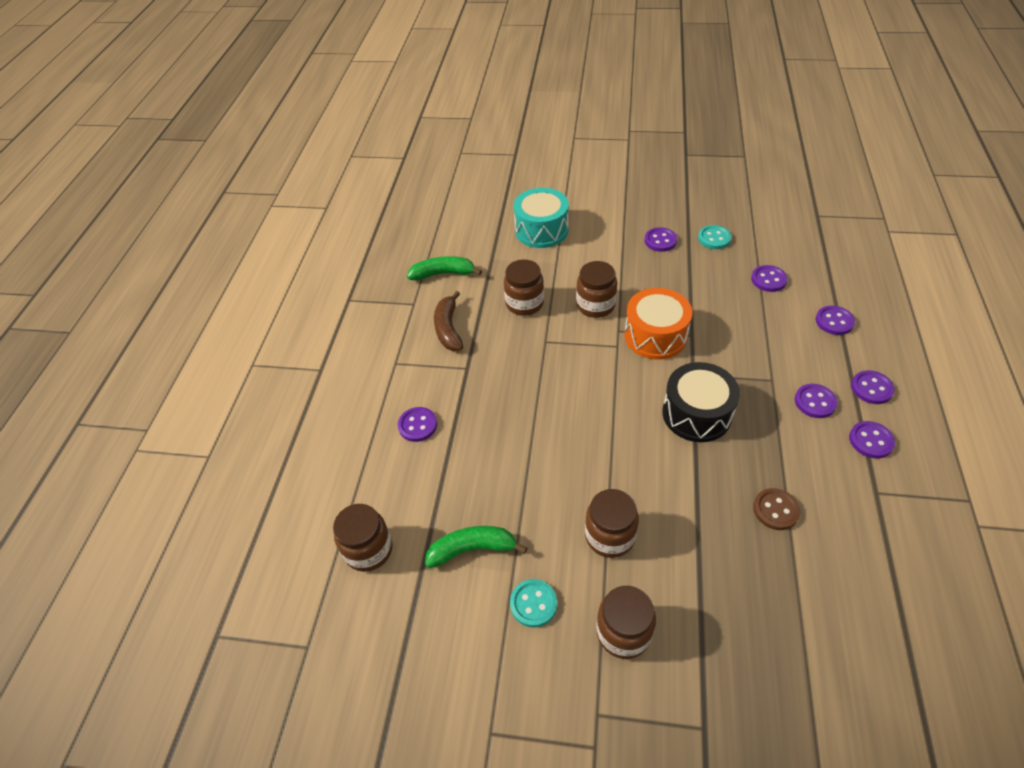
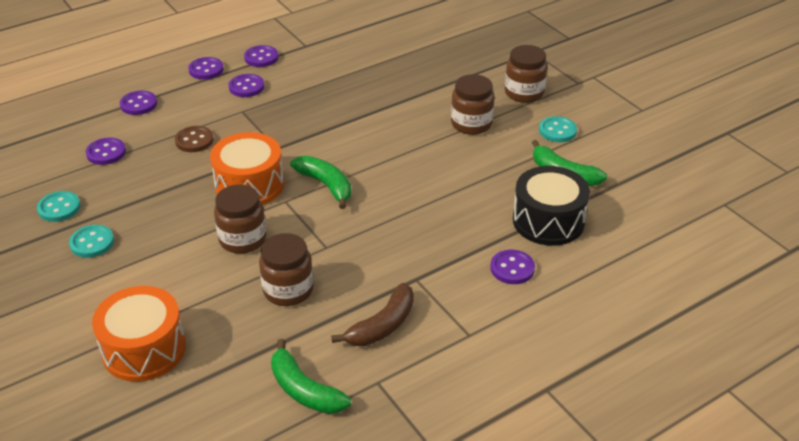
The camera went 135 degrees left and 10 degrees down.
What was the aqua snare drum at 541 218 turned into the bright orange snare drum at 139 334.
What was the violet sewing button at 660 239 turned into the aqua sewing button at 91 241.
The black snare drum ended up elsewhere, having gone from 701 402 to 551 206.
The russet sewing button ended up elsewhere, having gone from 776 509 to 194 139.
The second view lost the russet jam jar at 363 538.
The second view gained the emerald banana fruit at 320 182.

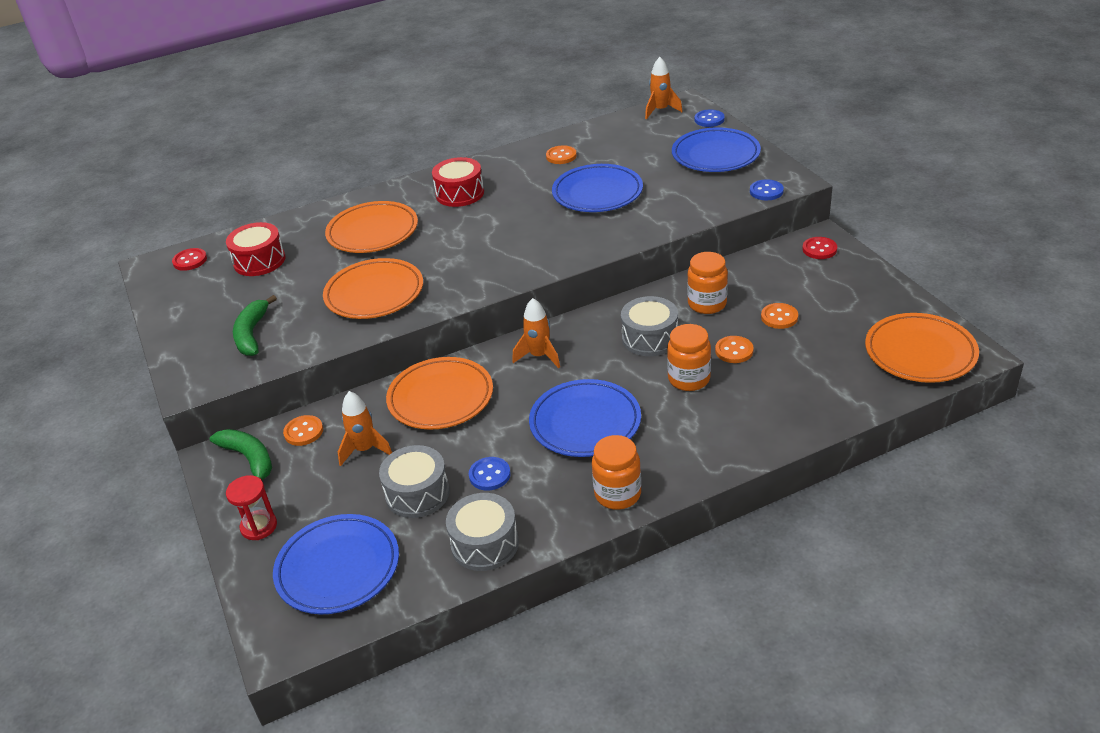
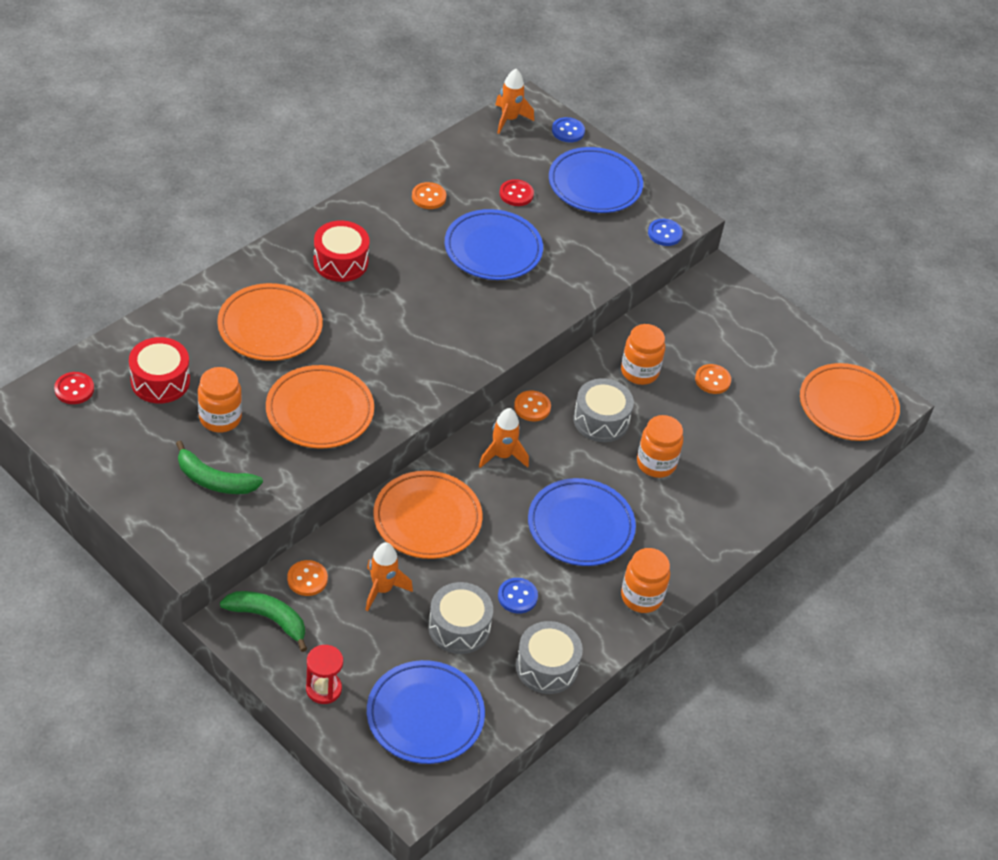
The camera went 30 degrees left and 10 degrees up.
The scarlet sewing button ended up elsewhere, having gone from 819 248 to 516 192.
The emerald banana fruit at 255 325 ended up facing another way, 45 degrees counterclockwise from before.
The bright orange sewing button ended up elsewhere, having gone from 734 349 to 532 405.
The second view gained the bright orange jam jar at 220 399.

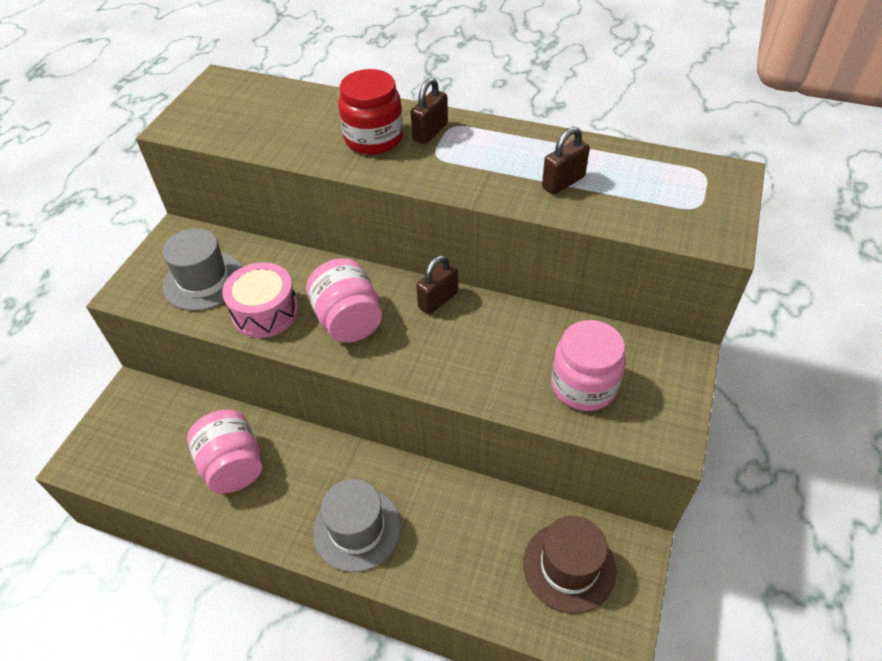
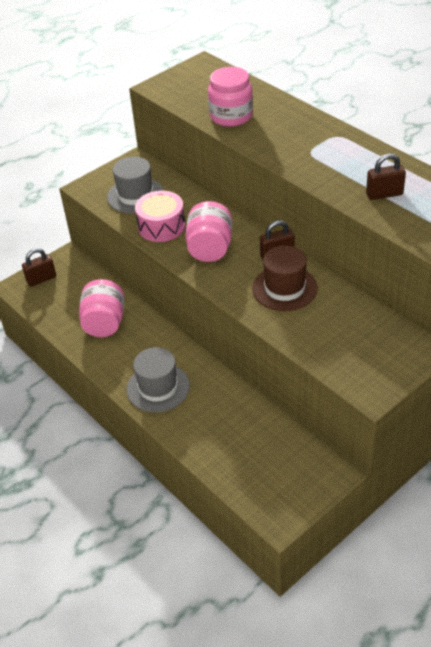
The camera went 30 degrees right and 5 degrees down.
The second view lost the scarlet jam jar at 370 112.
The russet padlock ended up elsewhere, having gone from 429 111 to 39 267.
The rosy jam jar ended up elsewhere, having gone from 588 365 to 230 97.
The russet hat ended up elsewhere, having gone from 569 565 to 285 278.

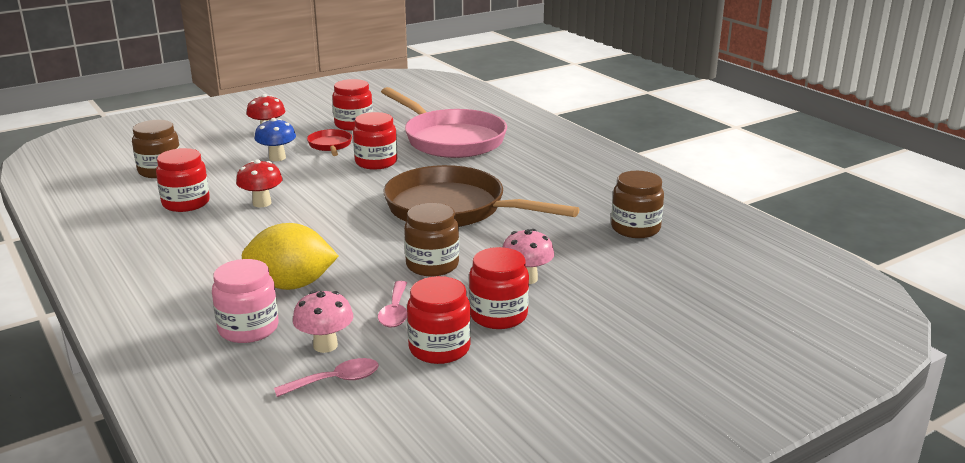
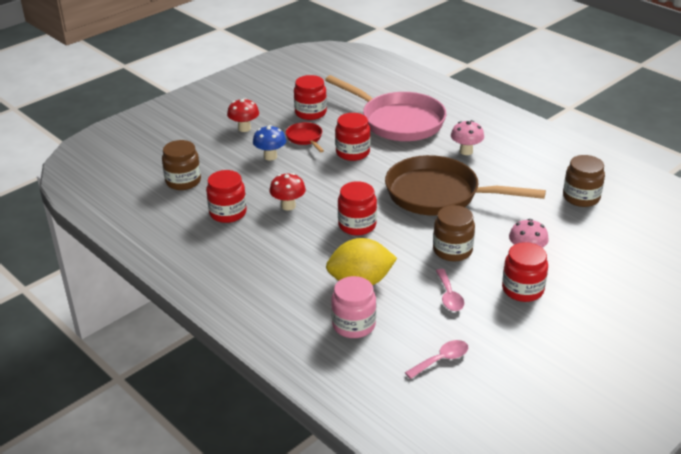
The camera went 10 degrees left and 10 degrees up.
The scarlet jam jar ended up elsewhere, having gone from 439 320 to 357 208.
The rosy toadstool ended up elsewhere, having gone from 323 322 to 467 137.

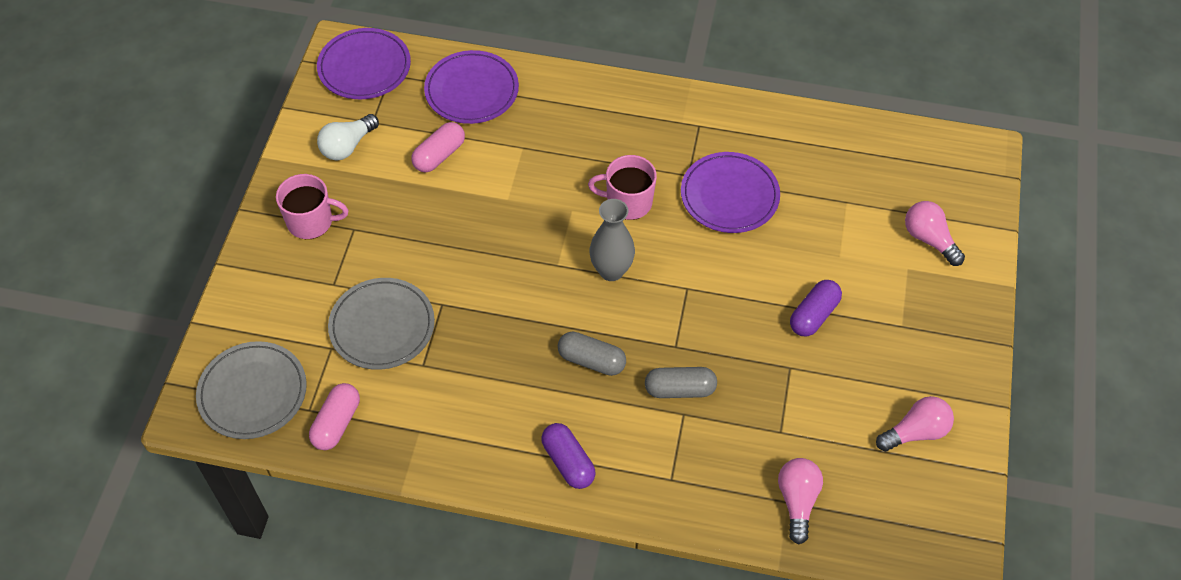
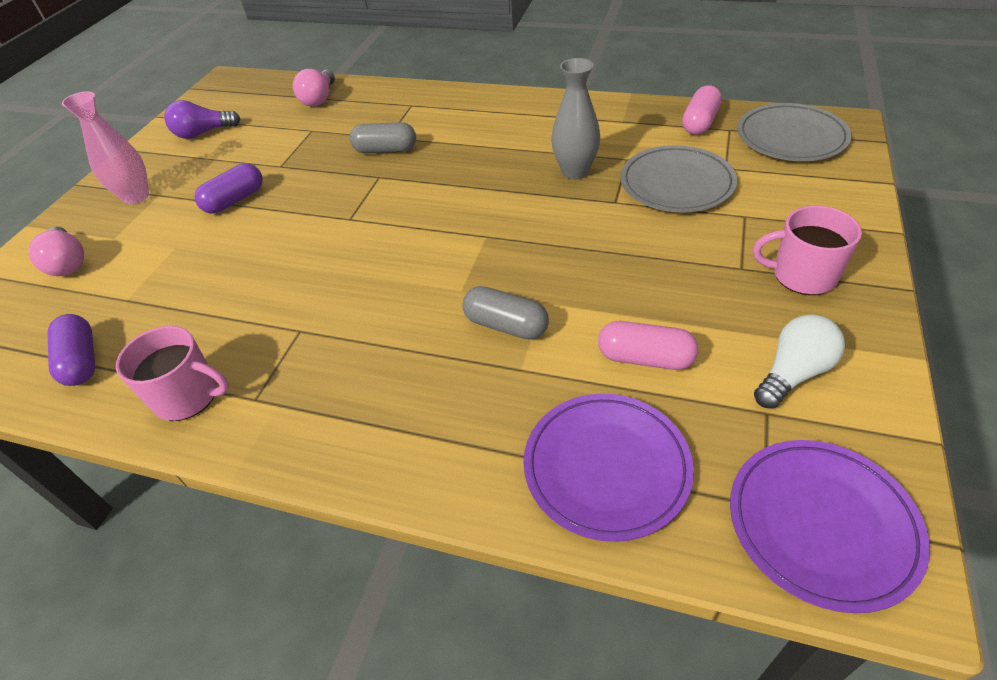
The camera went 170 degrees left and 10 degrees down.
The rosy pill shape at 438 147 ended up facing another way, 60 degrees clockwise from before.
The second view lost the violet flat dish at 730 192.
The rosy mug ended up elsewhere, having gone from 622 187 to 172 373.
The ash-grey tall vase ended up elsewhere, having gone from 612 240 to 575 119.
The ash-grey pill shape ended up elsewhere, having gone from 592 354 to 505 312.
What was the rosy light bulb at 915 424 turned into the violet light bulb at 202 119.
The violet pill shape ended up elsewhere, having gone from 568 456 to 71 350.
The second view gained the rosy tall vase at 105 147.

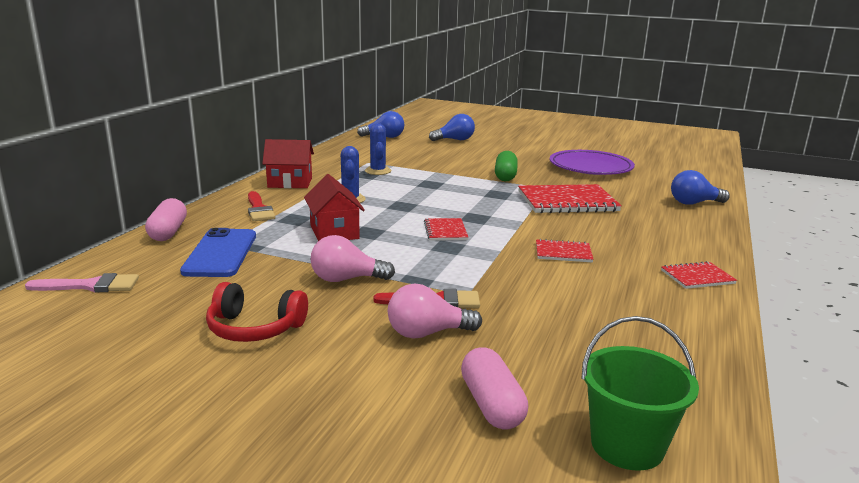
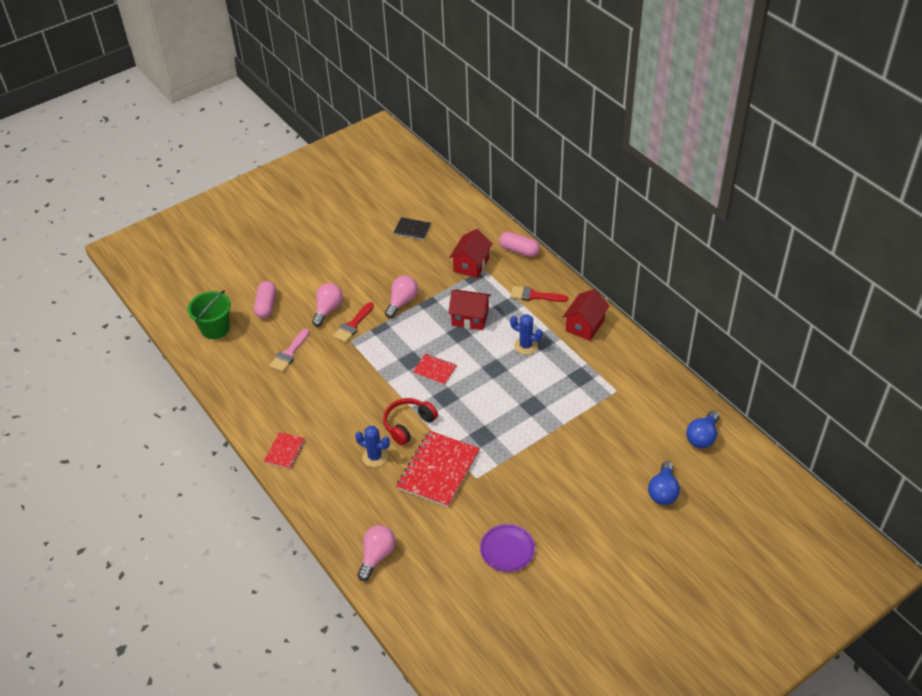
The camera went 125 degrees right and 25 degrees up.
The royal blue prickly plant ended up elsewhere, having gone from 378 149 to 372 446.
The size of the violet flat dish at 592 162 changed by a factor of 0.61.
The second view lost the emerald pill shape at 506 166.
What was the royal blue light bulb at 700 187 turned into the rosy light bulb at 377 553.
Where the royal blue mobile phone stood at 218 252, the scarlet cottage came to stand at 470 253.
The second view lost the scarlet notebook at 565 251.
The rosy paintbrush ended up elsewhere, having gone from 82 282 to 289 350.
The scarlet headphones ended up elsewhere, having gone from 257 312 to 410 421.
The rosy pill shape at 494 388 ended up facing another way, 75 degrees clockwise from before.
The second view gained the black notebook at 412 228.

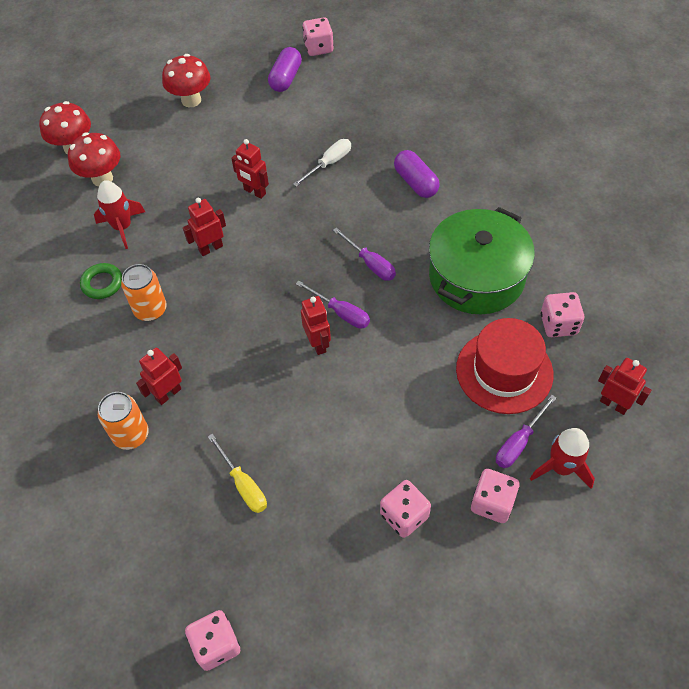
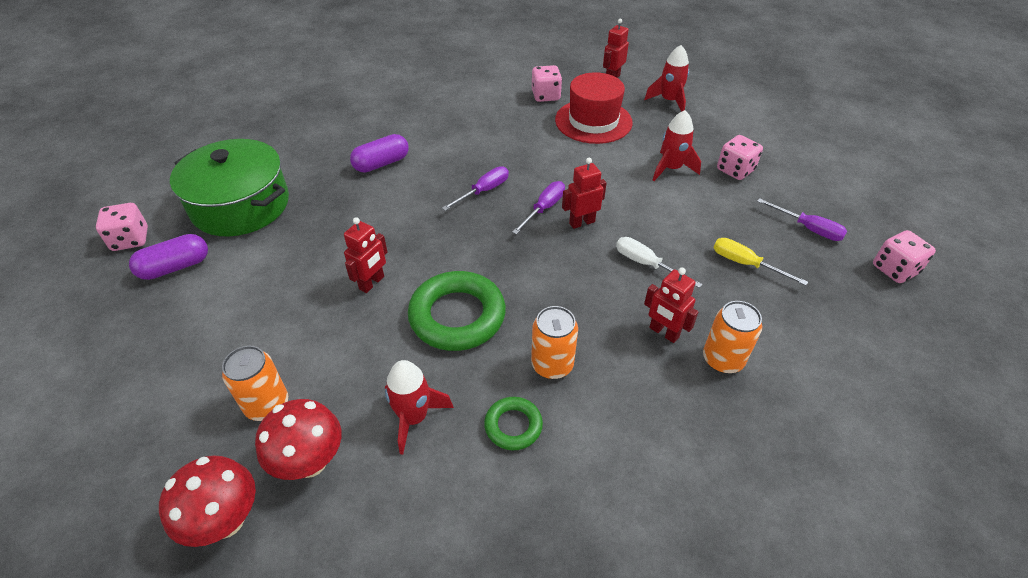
The camera went 95 degrees left and 10 degrees down.
The violet pill shape at 285 69 ended up facing another way, 45 degrees counterclockwise from before.
The second view lost the scarlet toadstool at 186 80.
The white screwdriver ended up elsewhere, having gone from 322 163 to 659 262.
Where the scarlet toy robot stood at 204 227, the emerald torus came to stand at 457 311.
The emerald cooking pot ended up elsewhere, having gone from 482 260 to 229 187.
The violet screwdriver ended up elsewhere, having gone from 526 431 to 802 219.
The golden screwdriver at 237 473 ended up facing another way, 105 degrees counterclockwise from before.
The second view lost the rosy die at 495 496.
The second view gained the scarlet rocket at 677 145.
The second view gained the bright orange soda can at 255 383.

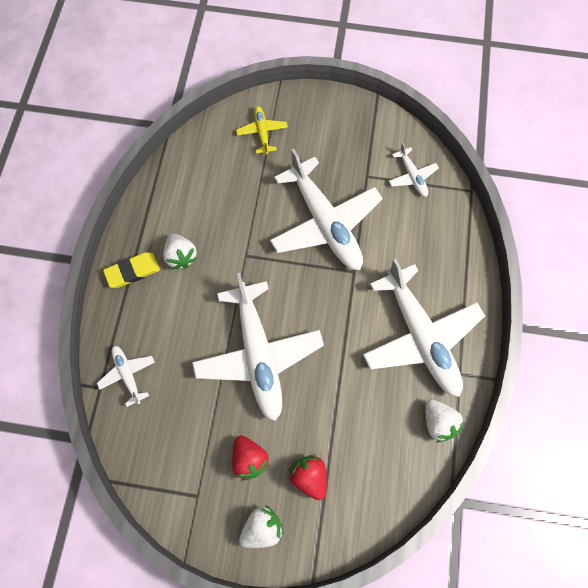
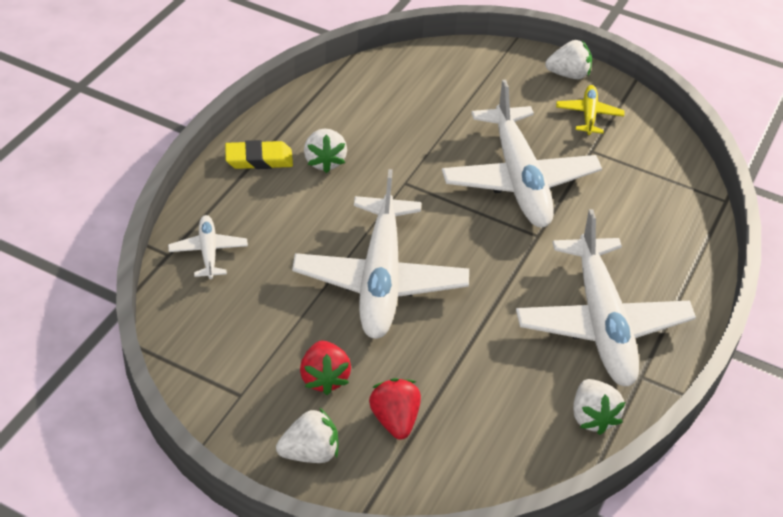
The camera went 15 degrees right and 25 degrees down.
The golden plane ended up elsewhere, having gone from 262 130 to 590 110.
The second view lost the white plane at 414 170.
The second view gained the white strawberry at 568 59.

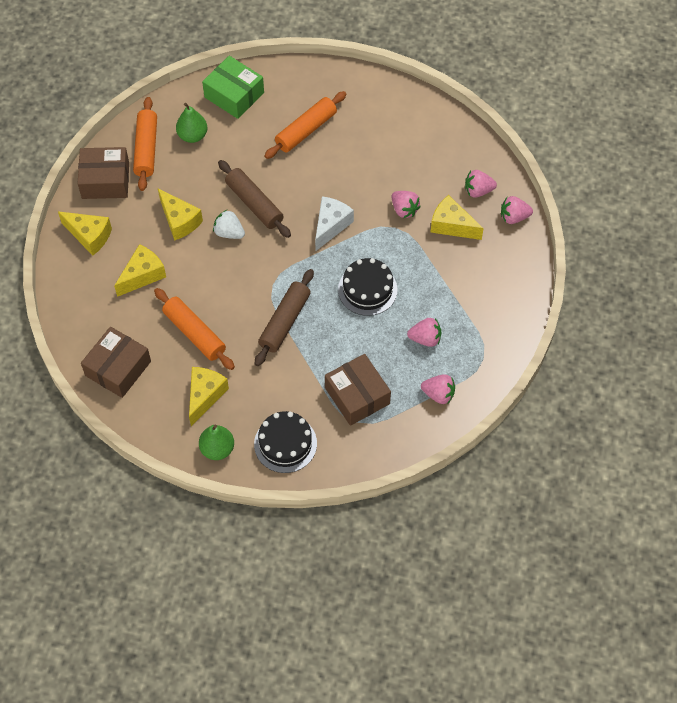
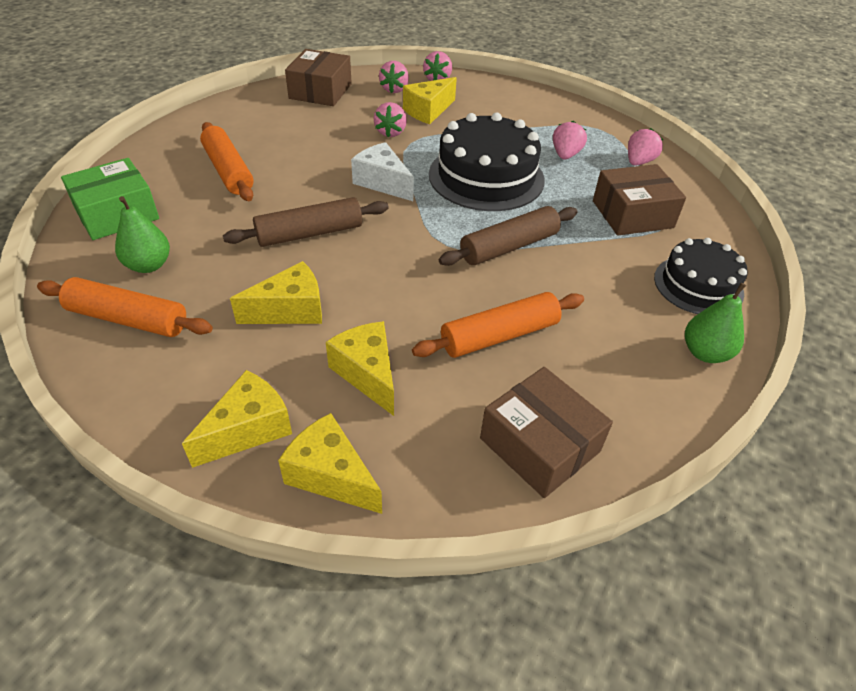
The camera went 75 degrees left and 15 degrees down.
The russet package ended up elsewhere, having gone from 103 173 to 318 77.
The rosy strawberry at 406 204 ended up facing another way, 120 degrees clockwise from before.
The second view lost the white strawberry at 229 224.
The size of the black gateau at 367 287 changed by a factor of 1.57.
The russet pastry roller at 284 317 ended up facing another way, 75 degrees counterclockwise from before.
The golden cheese wedge ended up elsewhere, having gone from 209 396 to 330 463.

